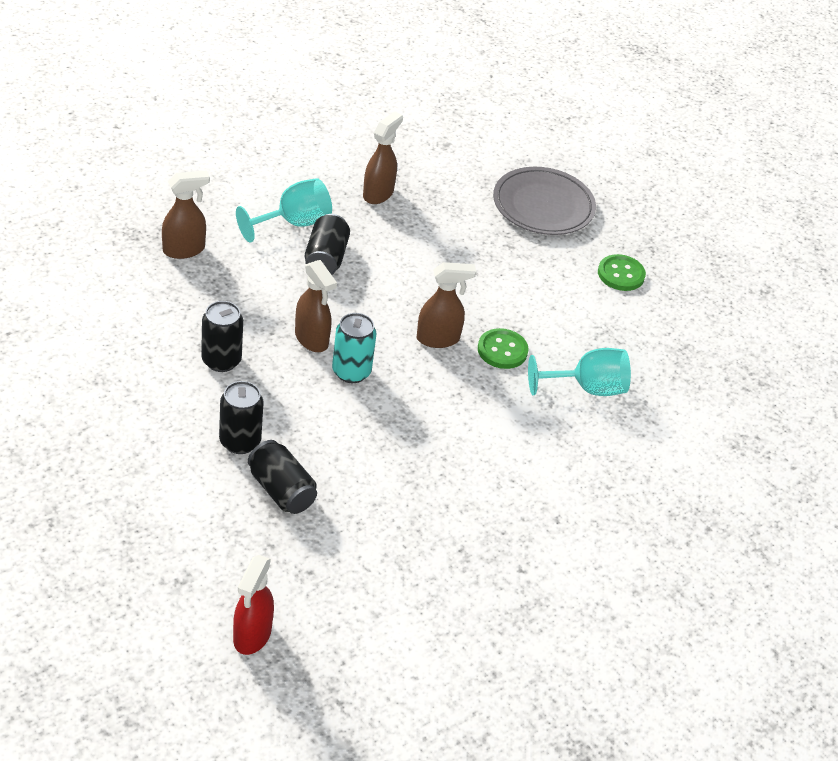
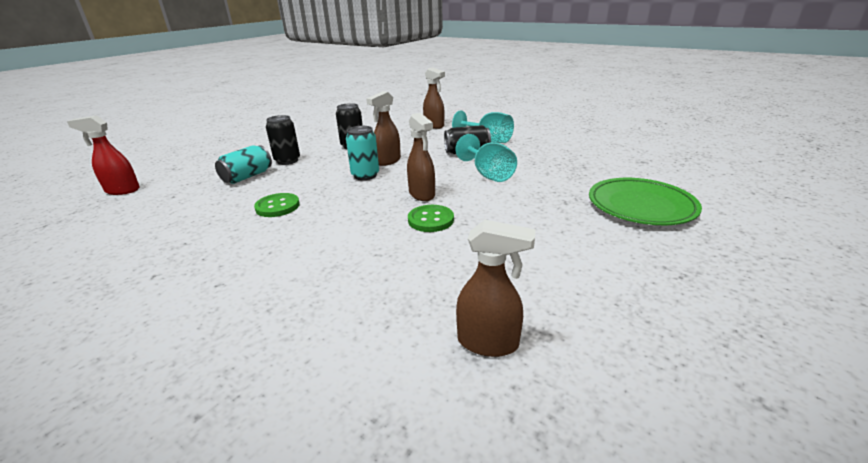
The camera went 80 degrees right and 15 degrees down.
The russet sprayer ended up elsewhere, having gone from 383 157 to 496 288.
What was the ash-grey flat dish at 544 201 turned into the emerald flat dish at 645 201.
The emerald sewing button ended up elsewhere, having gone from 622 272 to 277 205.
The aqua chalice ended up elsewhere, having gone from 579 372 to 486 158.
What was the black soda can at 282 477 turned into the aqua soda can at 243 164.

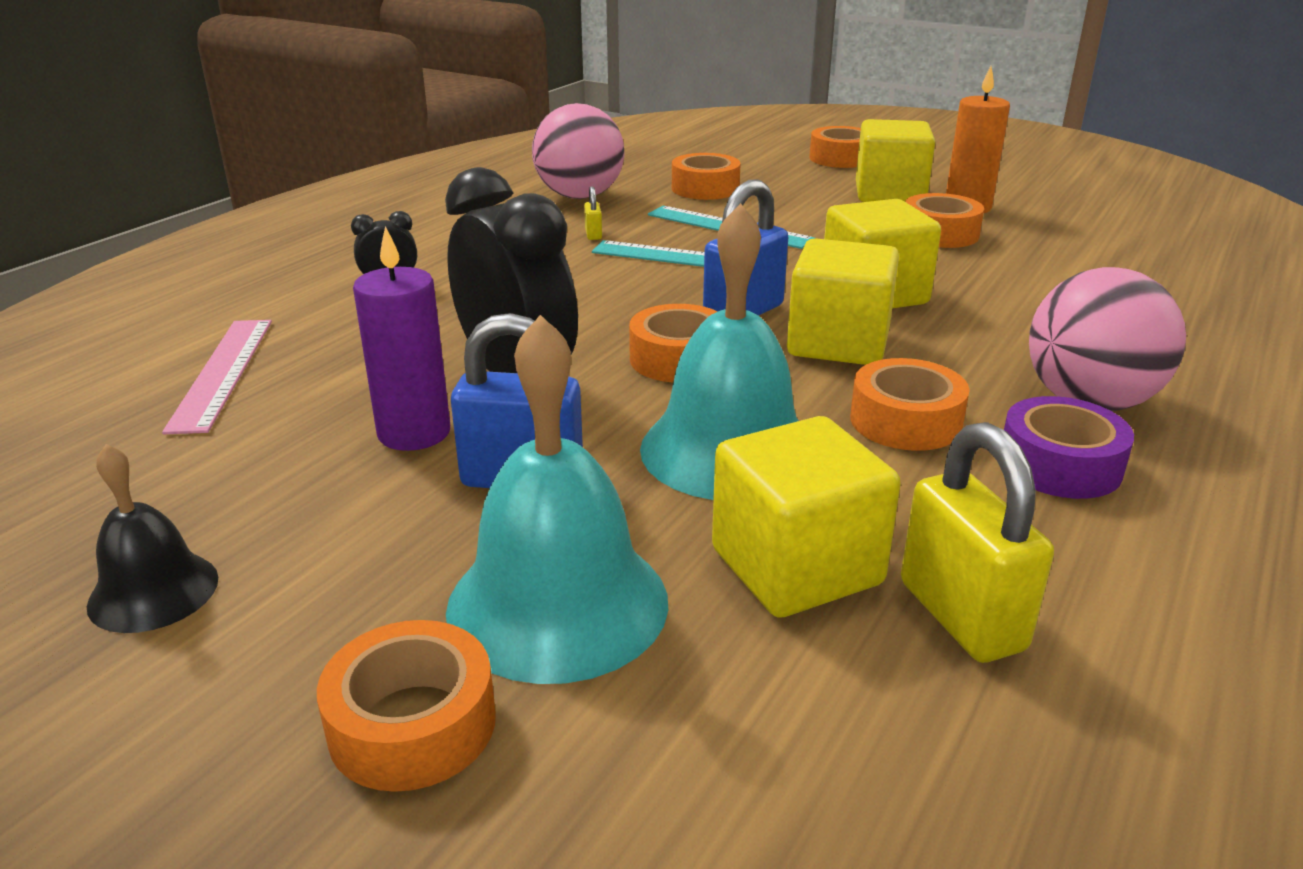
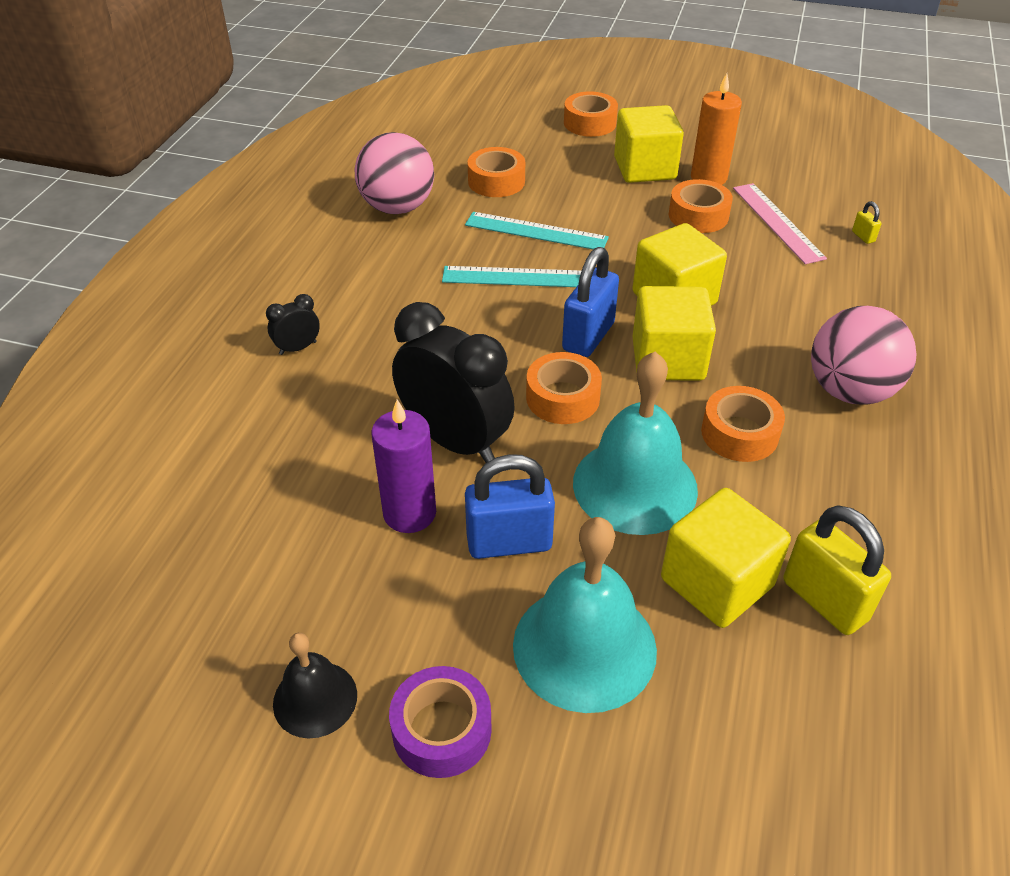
The camera went 15 degrees left and 15 degrees up.
The golden padlock ended up elsewhere, having gone from 593 213 to 867 222.
The rosy measuring stick ended up elsewhere, having gone from 217 377 to 780 223.
The violet tape ended up elsewhere, having gone from 1069 447 to 440 722.
The second view lost the bright orange tape at 406 706.

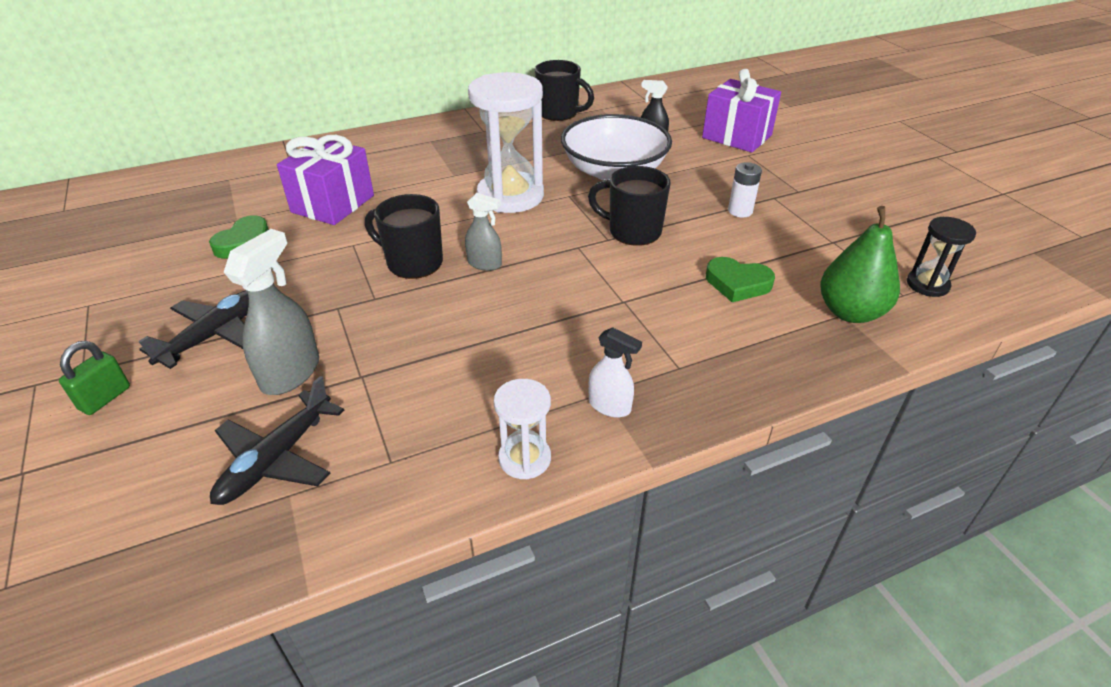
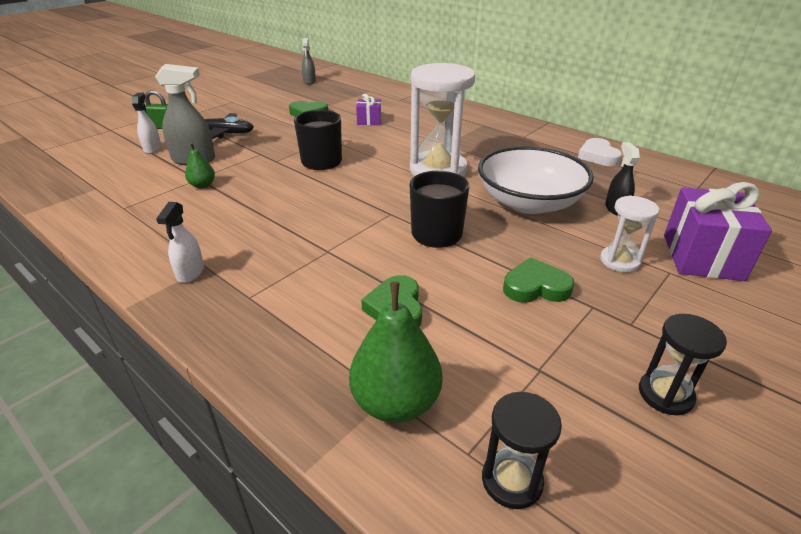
The camera went 65 degrees right and 5 degrees down.
Where the black mug stood at 564 90, the white love heart came to stand at 600 152.
The size of the violet wrapped gift at 325 180 changed by a factor of 0.52.
Where the white power cell stood at 745 189, the emerald love heart came to stand at 539 280.
The ash-grey sprayer ended up elsewhere, having gone from 483 232 to 309 61.
The second view lost the black plane at 277 440.
The white hourglass ended up elsewhere, having gone from 522 429 to 629 234.
The second view gained the white sprayer at 146 123.
The second view gained the emerald pear fruit at 200 165.
The second view gained the black hourglass at 683 364.

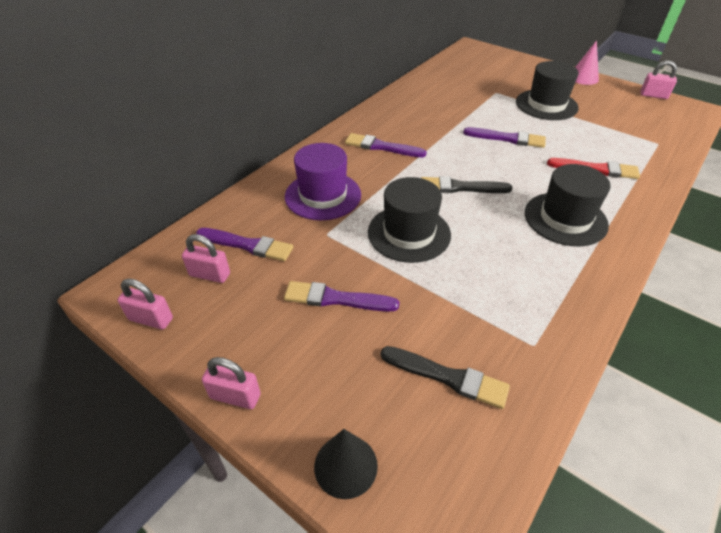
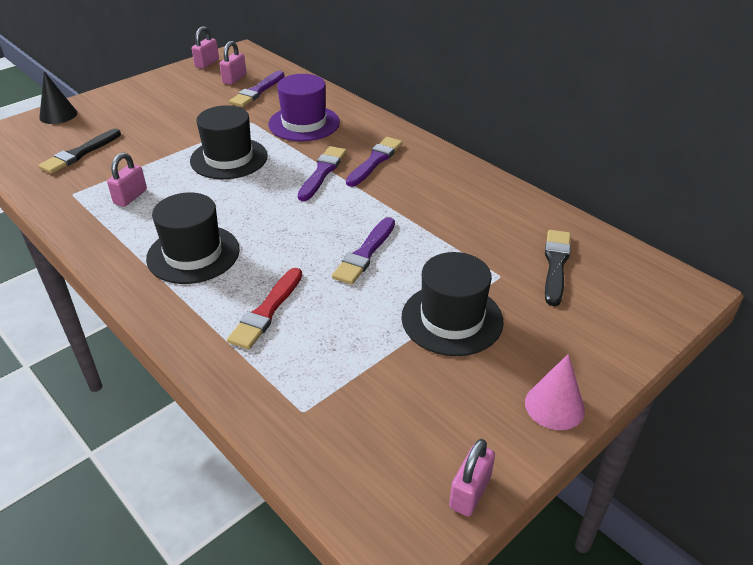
The camera went 100 degrees right and 5 degrees down.
The black paintbrush ended up elsewhere, having gone from 466 184 to 558 268.
The violet paintbrush ended up elsewhere, having gone from 341 296 to 322 173.
The rosy padlock ended up elsewhere, having gone from 231 383 to 127 180.

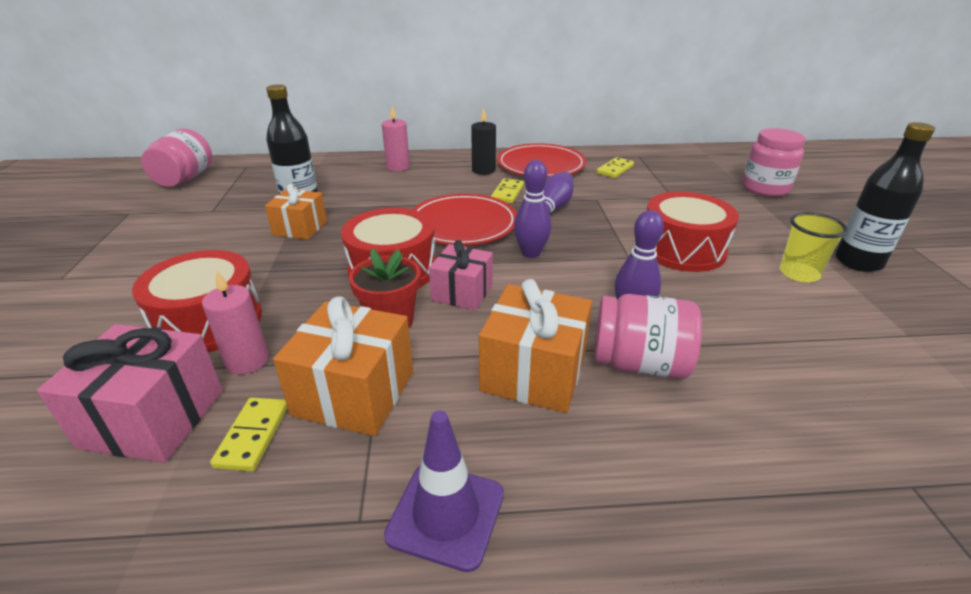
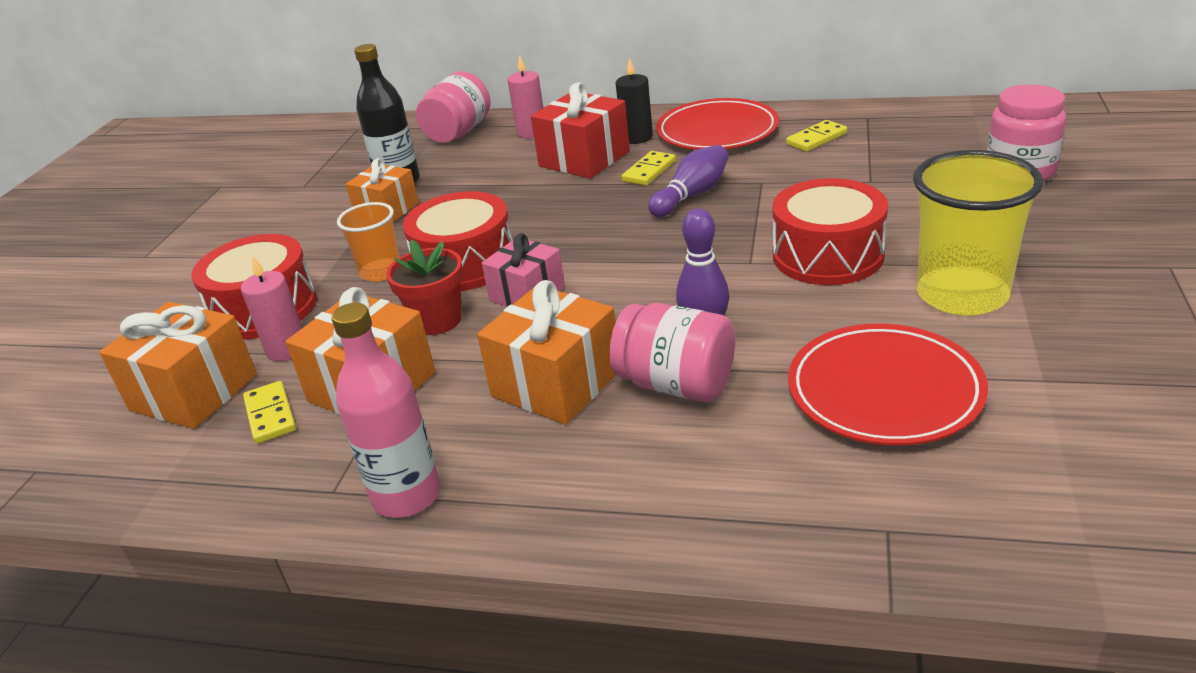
The camera went 20 degrees right and 0 degrees up.
The second view lost the black flask at 885 197.
The rosy jam jar ended up elsewhere, having gone from 176 158 to 453 107.
The second view lost the violet tenpin at 532 209.
The scarlet flat dish ended up elsewhere, having gone from 465 220 to 888 384.
The size of the golden cup at 814 247 changed by a factor of 1.75.
What was the rosy wrapped gift at 130 393 turned into the bright orange wrapped gift at 178 365.
The golden domino tile at 249 434 ended up facing another way, 45 degrees counterclockwise from before.
Where the violet safety cone stood at 444 491, the rosy flask came to stand at 386 410.
The second view gained the scarlet wrapped gift at 580 130.
The second view gained the bright orange cup at 368 242.

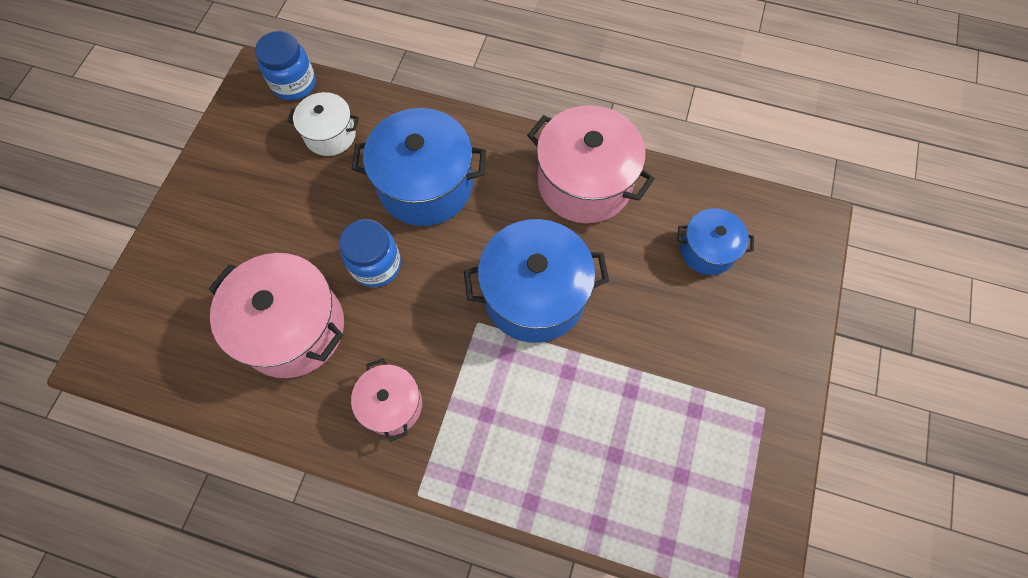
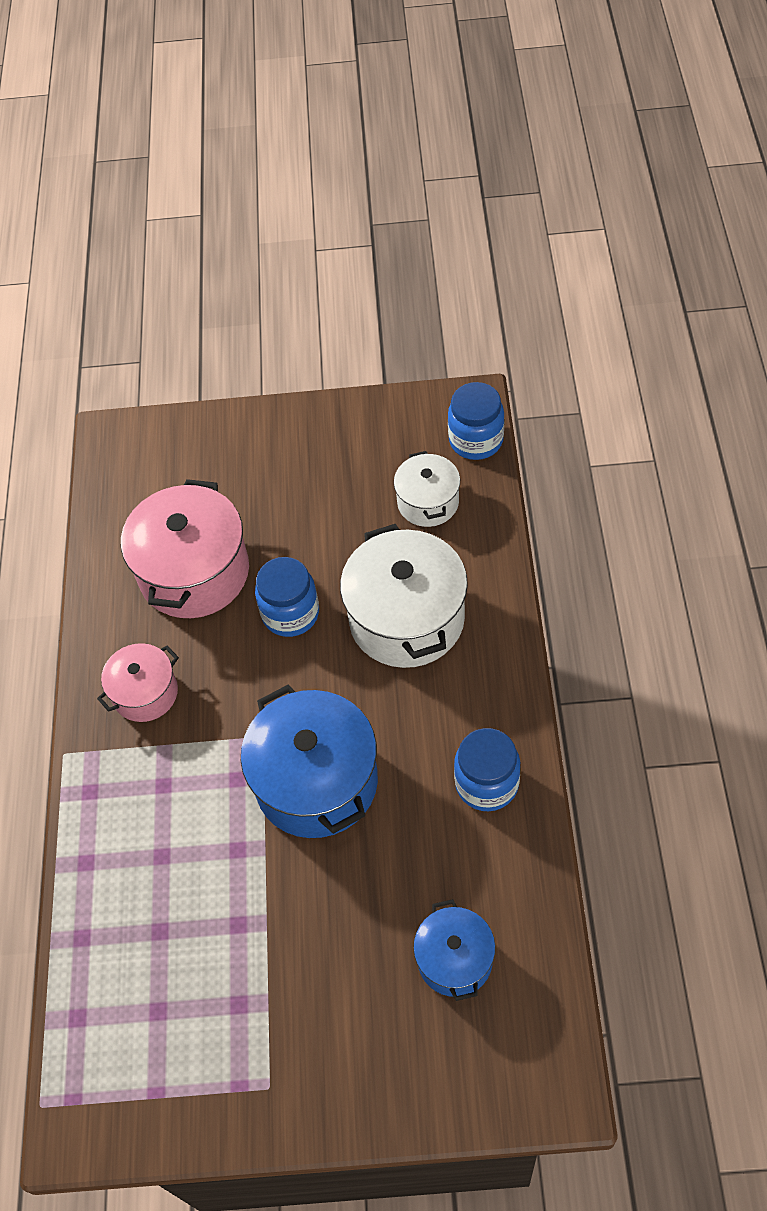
The camera went 75 degrees right and 10 degrees down.
Where the rosy cooking pot stood at 591 164, the royal blue jam jar came to stand at 487 769.
What was the royal blue cooking pot at 418 167 turned into the white cooking pot at 404 596.

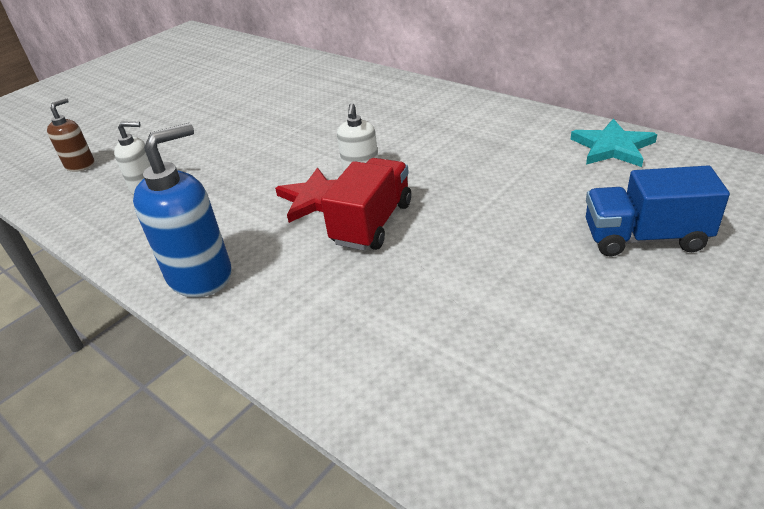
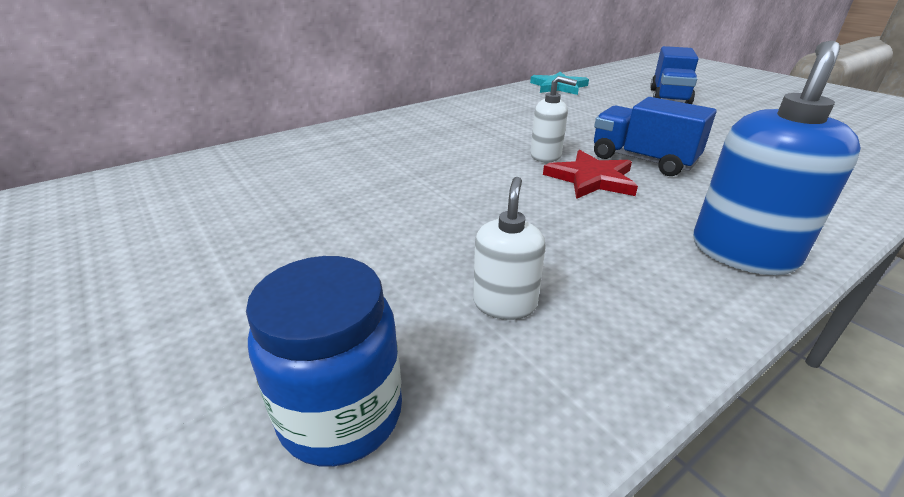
The camera went 80 degrees left and 5 degrees down.
Where the russet soap pump stood at 71 135, the royal blue jam jar came to stand at 324 361.
The royal blue soap pump at 182 210 ended up facing another way, 60 degrees clockwise from before.
What was the scarlet lorry at 366 204 turned into the royal blue lorry at 655 136.

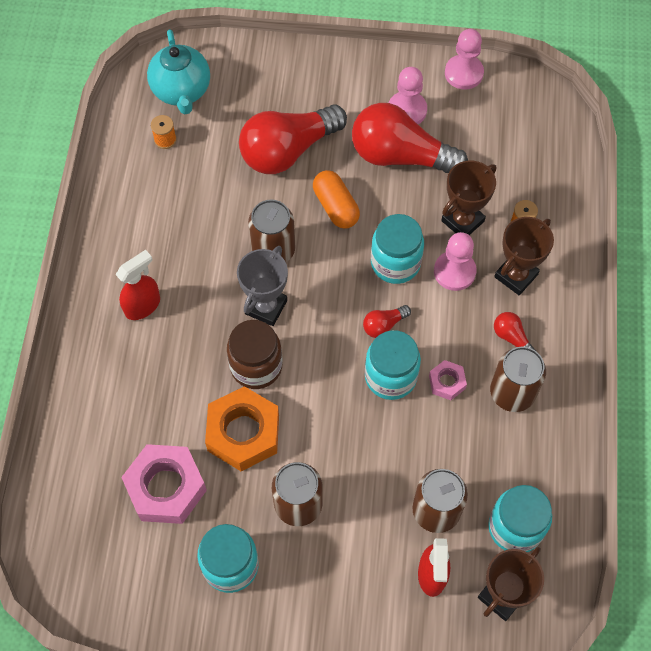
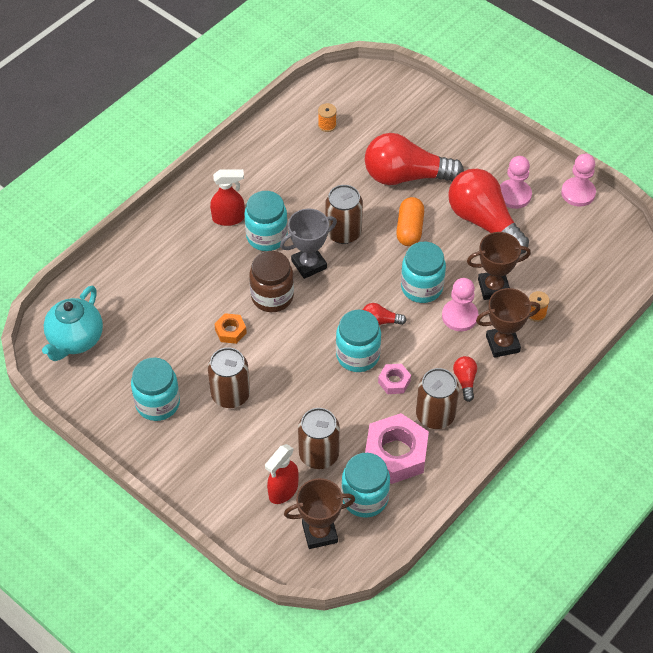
The camera went 35 degrees right and 10 degrees down.
The aqua tea pot ended up elsewhere, having gone from 178 71 to 72 323.
The size of the bright orange nut at 242 429 changed by a factor of 0.49.
The rosy nut ended up elsewhere, having gone from 164 484 to 397 448.
The second view gained the aqua jam jar at 266 221.

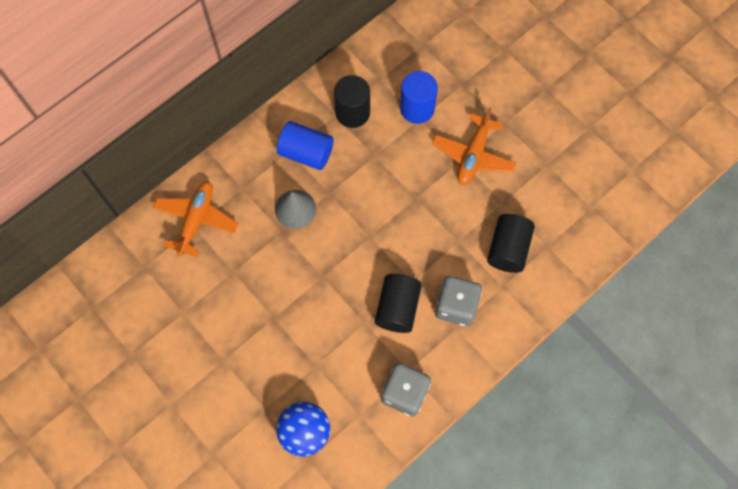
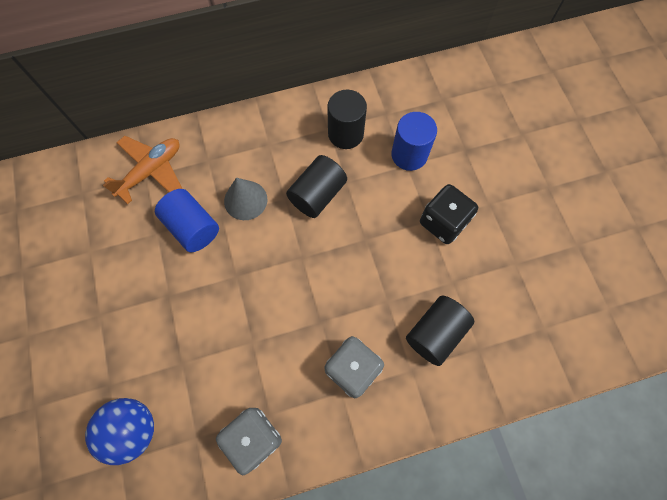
The camera went 25 degrees right and 0 degrees up.
Where the bright orange plane stood at 474 146, the black die came to stand at 449 214.
The royal blue solid cylinder ended up elsewhere, having gone from 305 145 to 187 220.
The black solid cylinder ended up elsewhere, having gone from 398 303 to 316 186.

